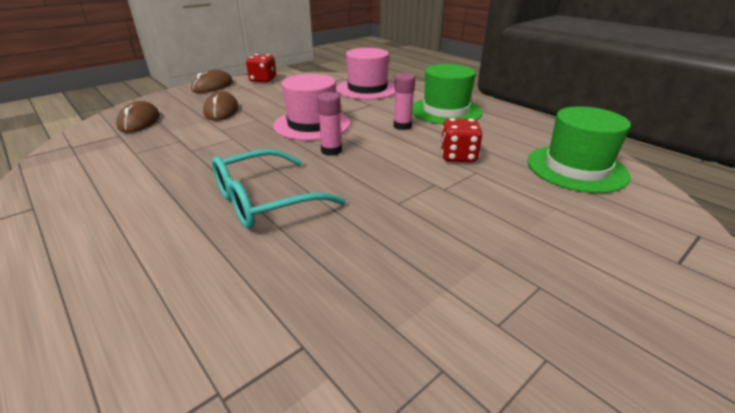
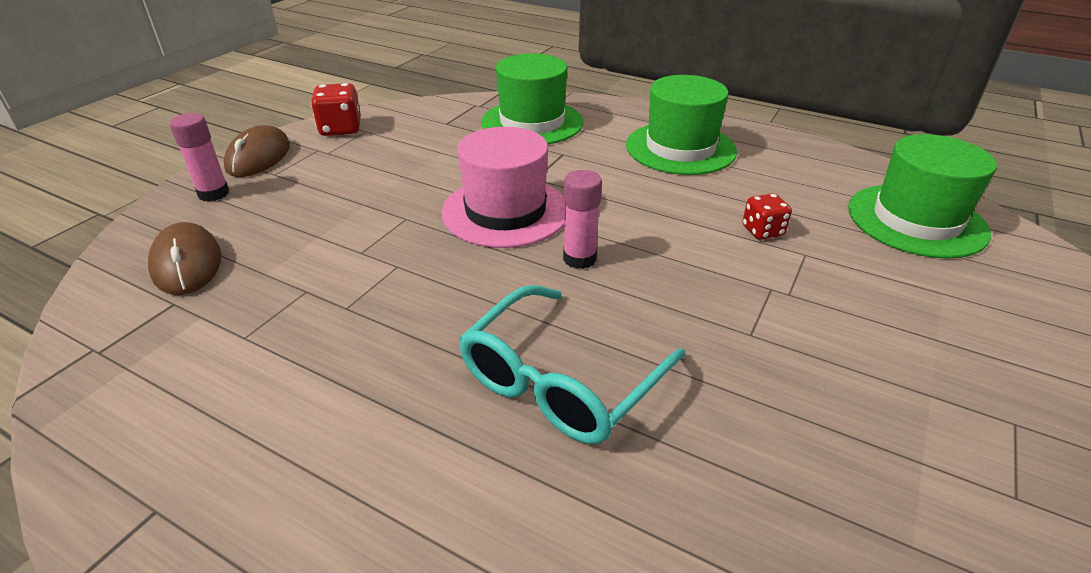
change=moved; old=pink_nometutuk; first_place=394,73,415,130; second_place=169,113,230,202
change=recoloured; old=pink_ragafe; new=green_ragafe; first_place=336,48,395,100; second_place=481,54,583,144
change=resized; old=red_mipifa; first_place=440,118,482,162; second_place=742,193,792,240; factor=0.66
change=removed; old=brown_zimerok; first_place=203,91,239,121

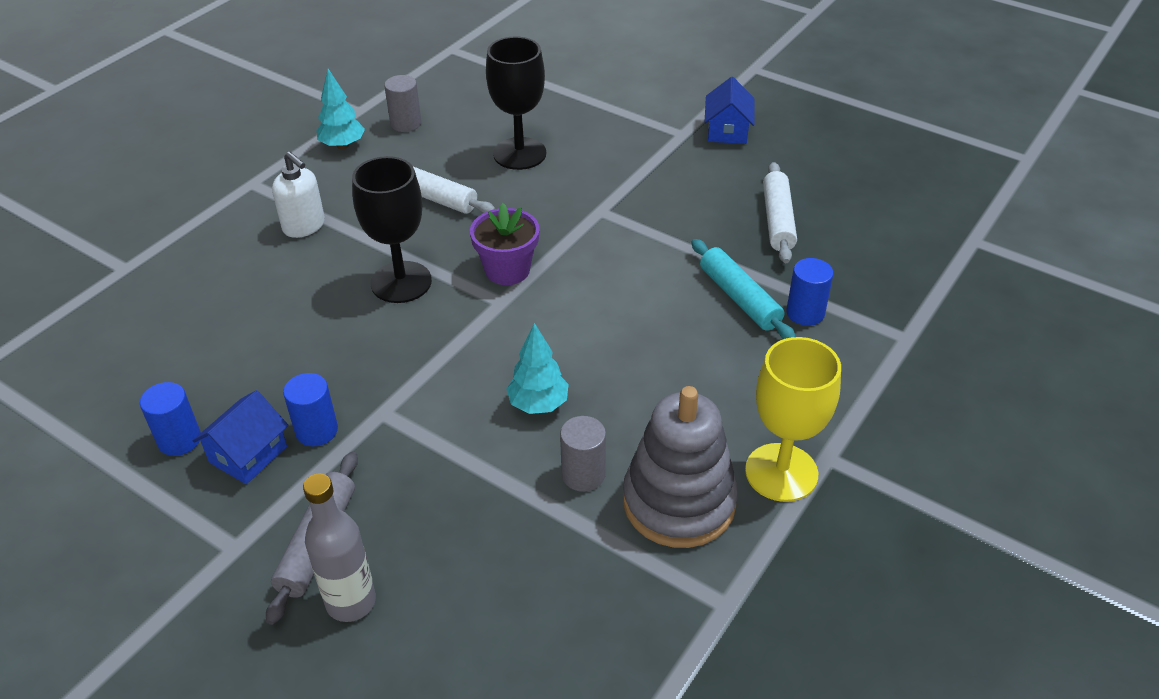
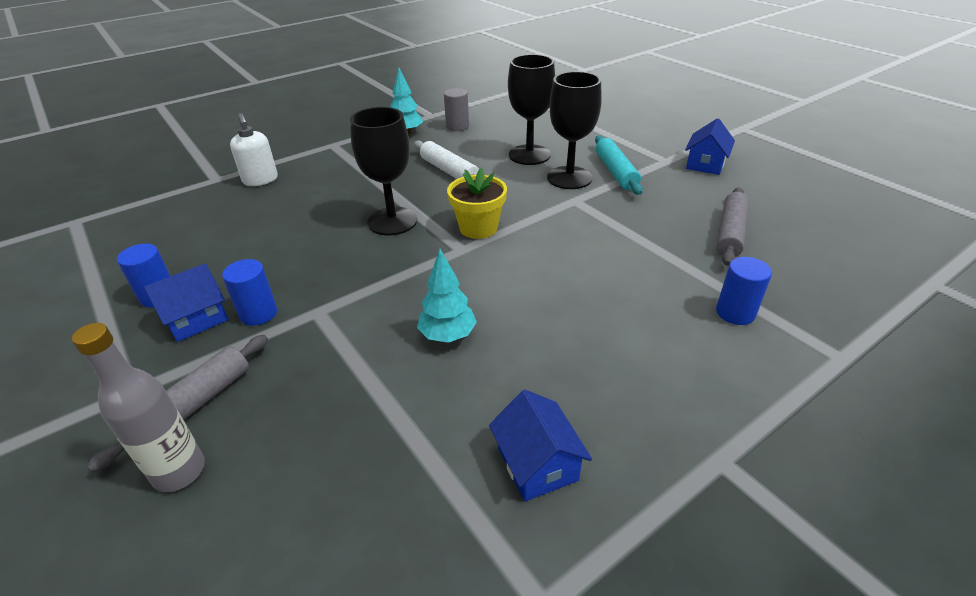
change=moved; old=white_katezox; first_place=272,152,325,238; second_place=230,113,278,186
change=recoloured; old=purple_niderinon; new=yellow_niderinon; first_place=470,203,540,285; second_place=447,168,507,239
change=replaced; old=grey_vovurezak; new=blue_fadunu; first_place=623,386,738,548; second_place=489,390,592,501
change=added; new=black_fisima; second_place=547,71,602,189
change=moved; old=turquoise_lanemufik; first_place=691,239,796,339; second_place=595,135,643,195
change=recoloured; old=white_lanemufik; new=grey_lanemufik; first_place=763,162,797,263; second_place=717,187,749,266
change=removed; old=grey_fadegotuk; first_place=560,416,606,492
change=removed; old=yellow_fisima; first_place=745,337,841,502

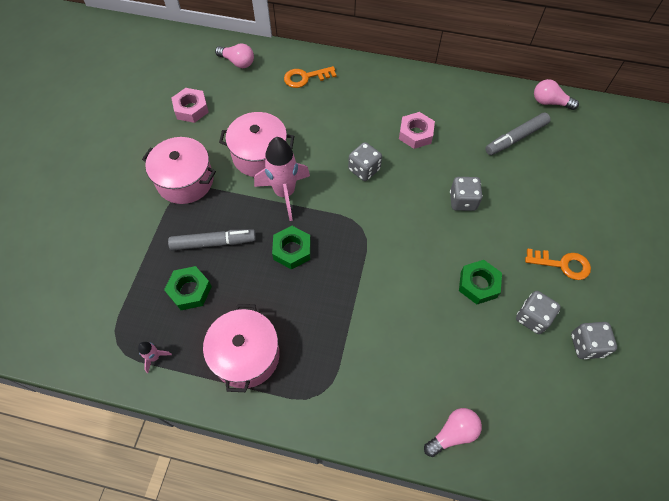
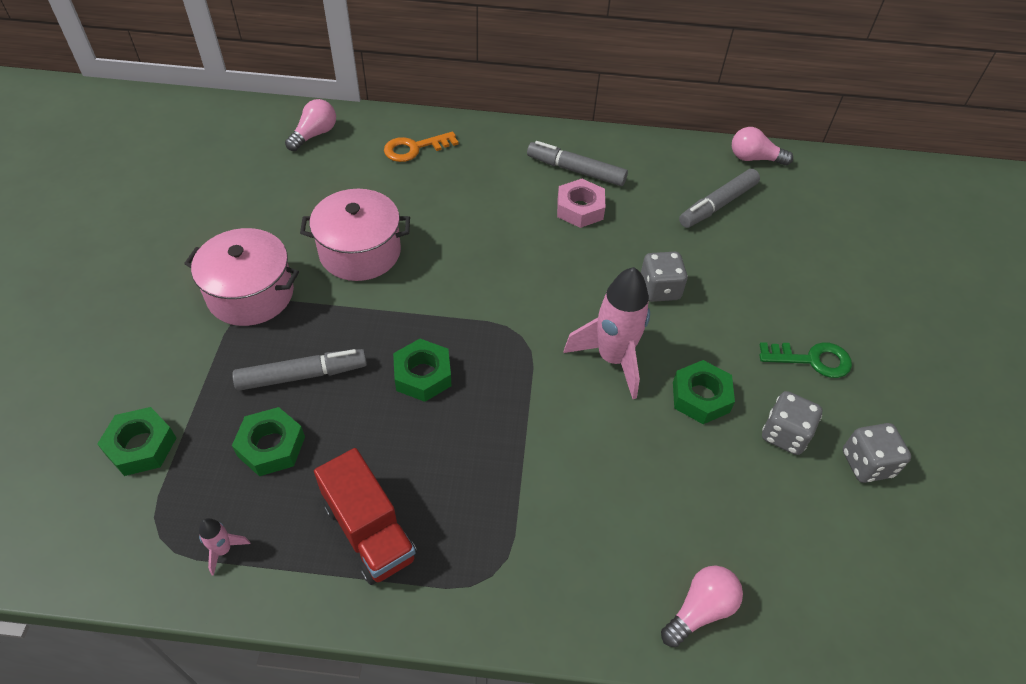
change=added; new=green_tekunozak; second_place=97,407,176,476
change=turned; old=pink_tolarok; first_place=215,43,254,68; second_place=285,99,336,151; degrees=-75
change=replaced; old=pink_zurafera; new=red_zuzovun; first_place=203,304,280,392; second_place=314,448,418,585
change=added; new=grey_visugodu; second_place=527,141,628,186
change=moved; old=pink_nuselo; first_place=254,137,310,221; second_place=563,267,650,399
change=recoloured; old=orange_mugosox; new=green_mugosox; first_place=525,249,591,280; second_place=759,342,852,378
change=removed; old=pink_tekunozak; first_place=171,88,209,123
change=removed; old=grey_mipifa; first_place=348,142,382,181

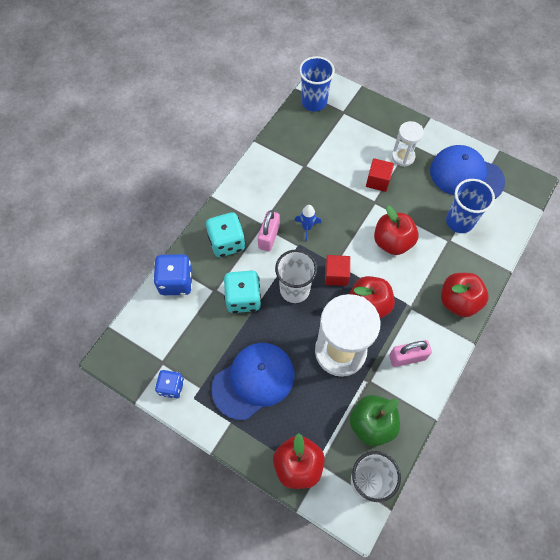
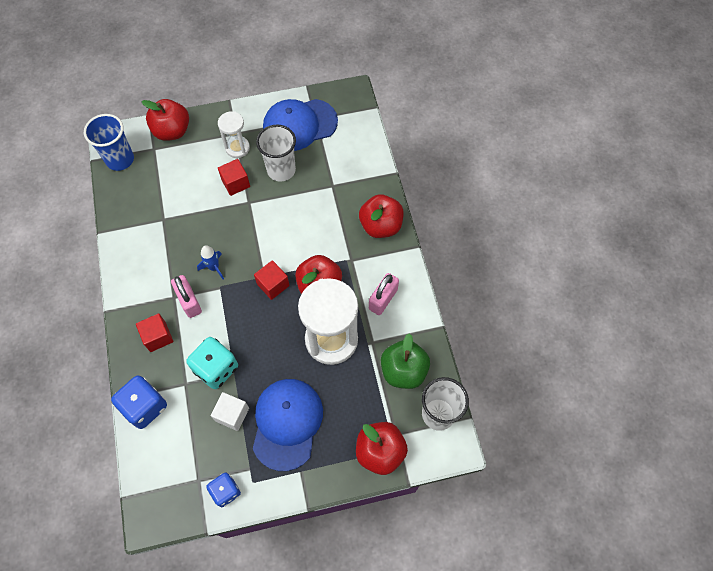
change=replaced; old=turquoise_mipifa; new=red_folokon; first_place=206,212,246,257; second_place=136,313,173,352
change=moved; old=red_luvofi; first_place=374,206,419,255; second_place=142,99,189,141
change=added; new=white_folokon; second_place=211,392,249,431
change=moved; old=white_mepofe; first_place=275,250,317,303; second_place=256,125,296,182
change=removed; old=blue_mepofe; first_place=446,179,495,233

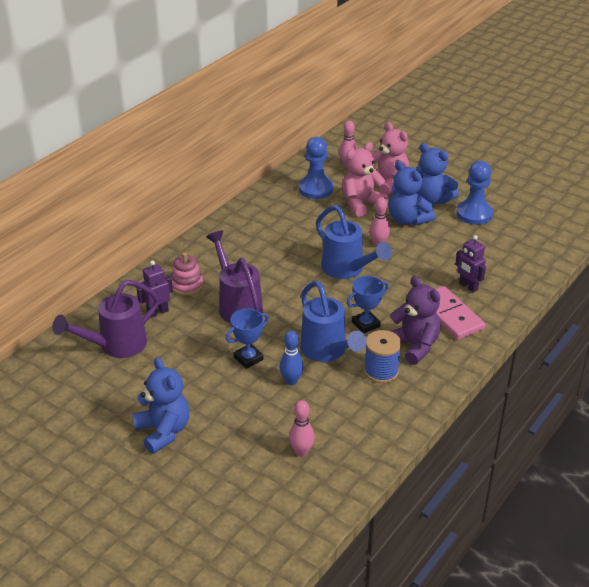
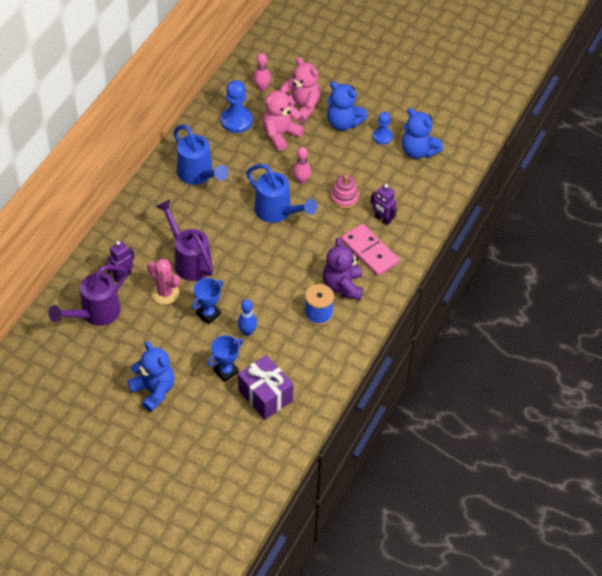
change=added; new=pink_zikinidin; second_place=147,259,180,304
change=moved; old=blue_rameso; first_place=300,281,367,362; second_place=173,125,228,185
change=moved; old=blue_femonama; first_place=347,276,389,334; second_place=207,335,243,382
change=replaced; old=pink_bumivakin; new=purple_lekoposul; first_place=289,400,315,457; second_place=238,355,293,420
change=turned; old=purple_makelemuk; first_place=390,276,440,365; second_place=323,237,363,300; degrees=-135
change=moved; old=pink_vovurezak; first_place=171,252,204,296; second_place=331,174,359,209
change=resized; old=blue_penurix; first_place=456,161,493,225; second_place=373,112,393,145; factor=0.62
change=moved; old=blue_makelemuk; first_place=389,161,435,226; second_place=402,108,443,159

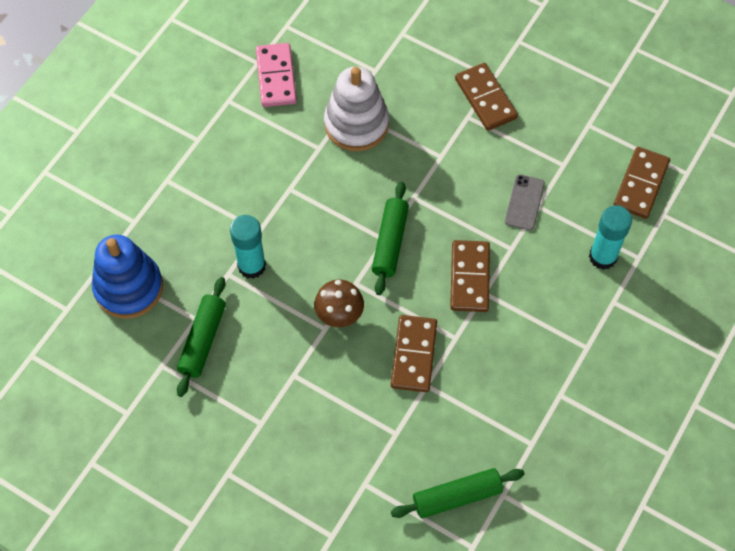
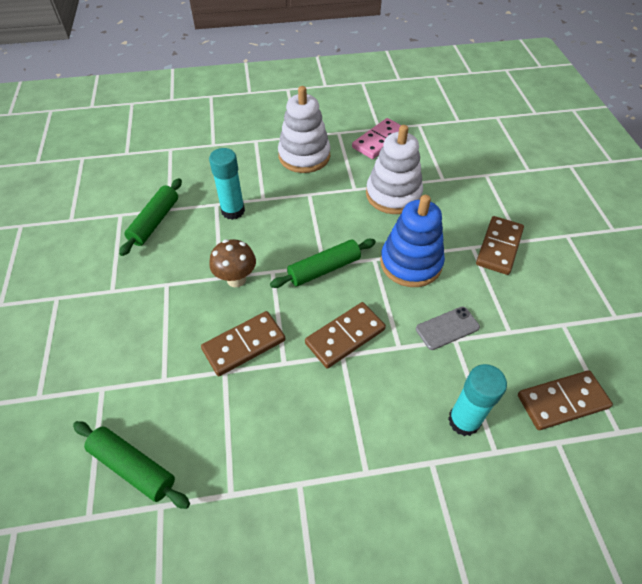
change=turned; old=green_lanemufik; first_place=177,277,226,397; second_place=119,178,182,256; degrees=-45
change=added; new=white_vovurezak; second_place=278,86,331,173
change=moved; old=blue_vovurezak; first_place=92,234,163,319; second_place=380,195,445,287

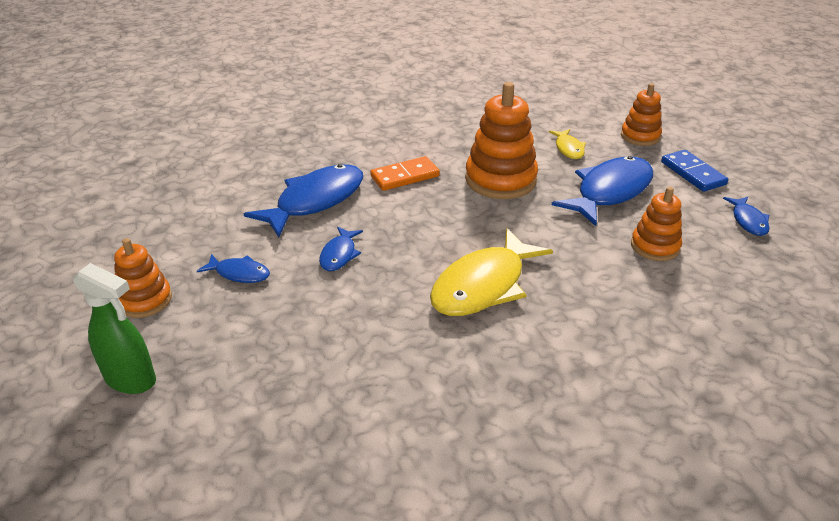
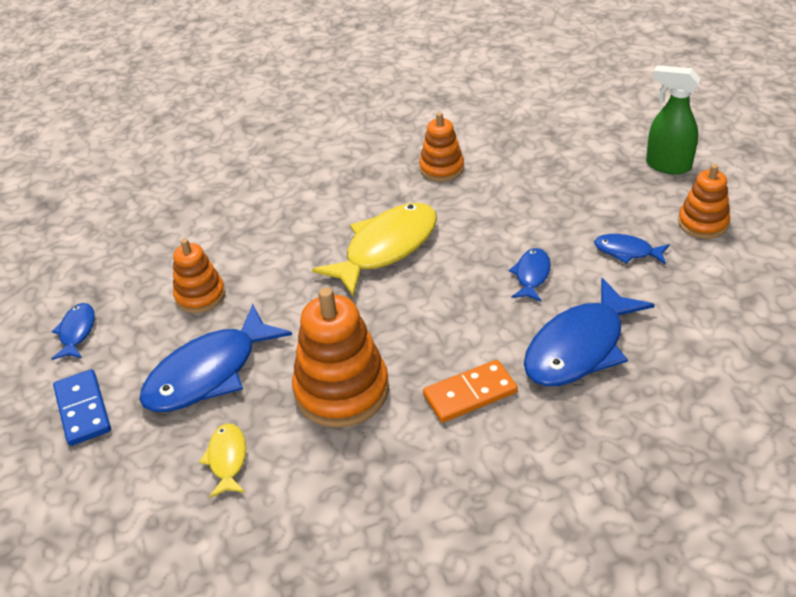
change=moved; old=orange_vovurezak; first_place=621,83,662,146; second_place=419,112,464,182

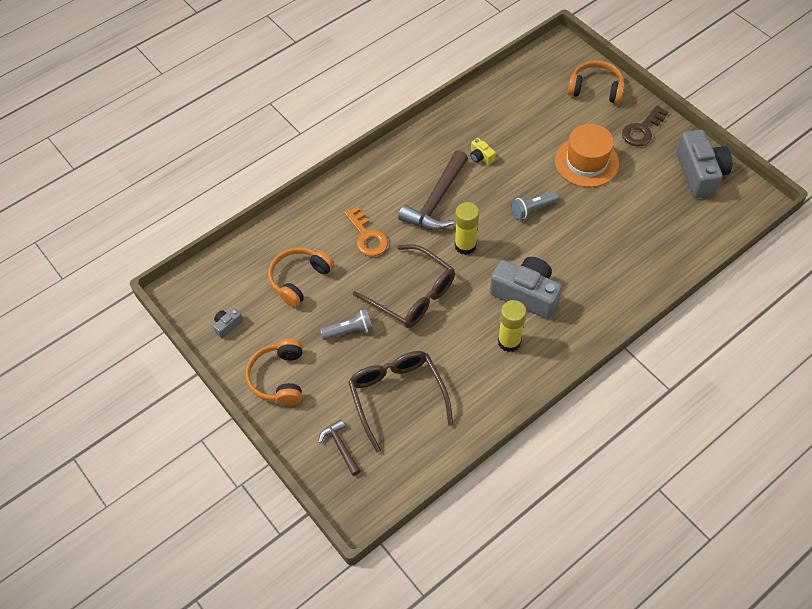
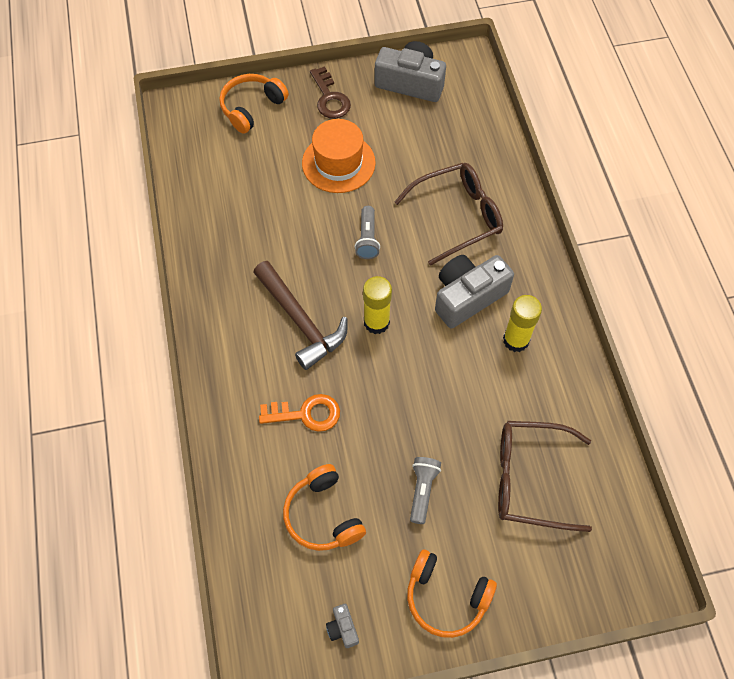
change=moved; old=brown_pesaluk; first_place=353,244,455,328; second_place=394,163,503,266
change=removed; old=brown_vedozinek; first_place=318,419,361,476
change=removed; old=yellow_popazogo; first_place=470,138,496,165

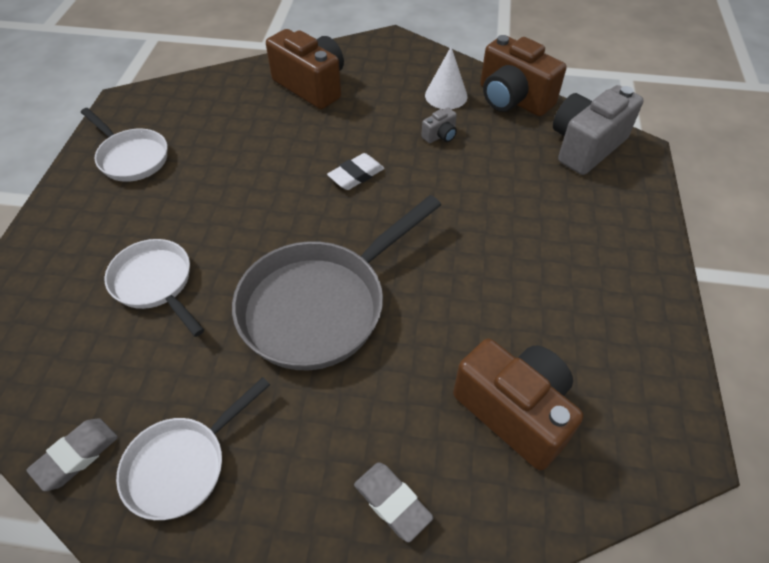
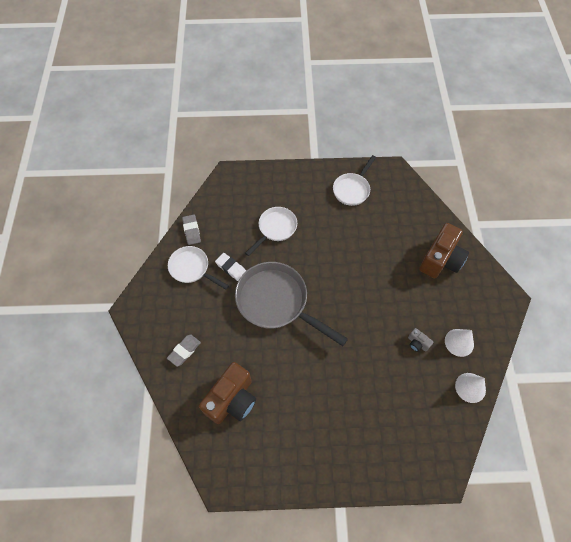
change=turned; old=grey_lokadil; first_place=26,418,118,491; second_place=182,215,201,245; degrees=45
change=moved; old=white_lokadil; first_place=327,153,384,190; second_place=215,253,246,281
change=replaced; old=brown_popazogo; new=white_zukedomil; first_place=480,35,566,116; second_place=455,373,486,403
change=removed; old=grey_popazogo; first_place=553,85,643,175

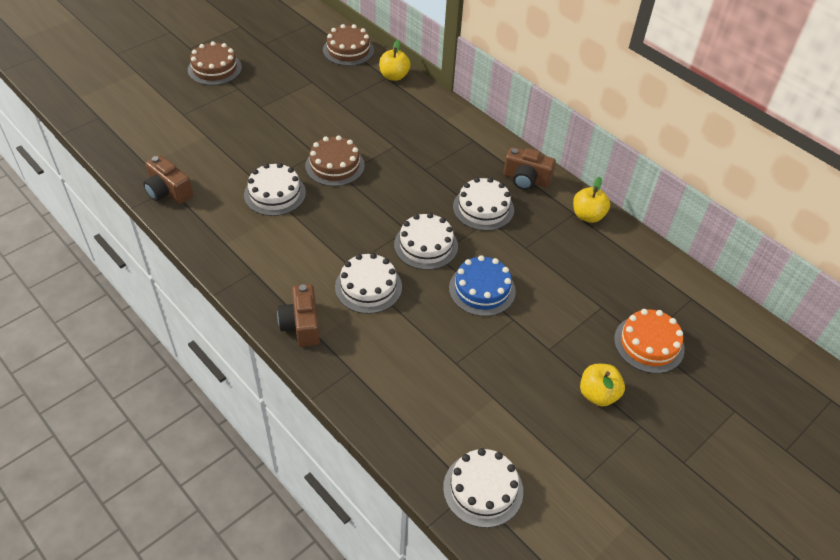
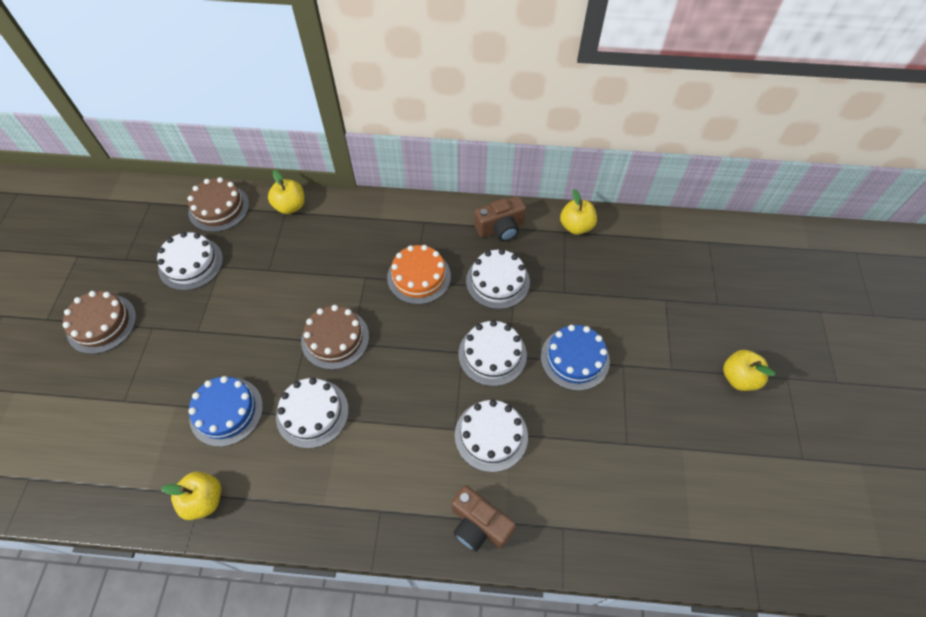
change=moved; old=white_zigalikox; first_place=443,448,523,528; second_place=157,232,223,291
change=replaced; old=brown_popazogo; new=yellow_luvofi; first_place=143,155,193,204; second_place=161,471,221,520
change=added; new=blue_zigalikox; second_place=188,376,263,447
change=moved; old=orange_zigalikox; first_place=614,309,685,373; second_place=387,245,451,304

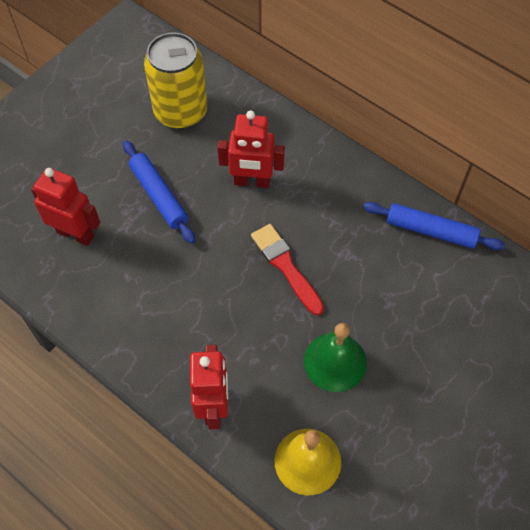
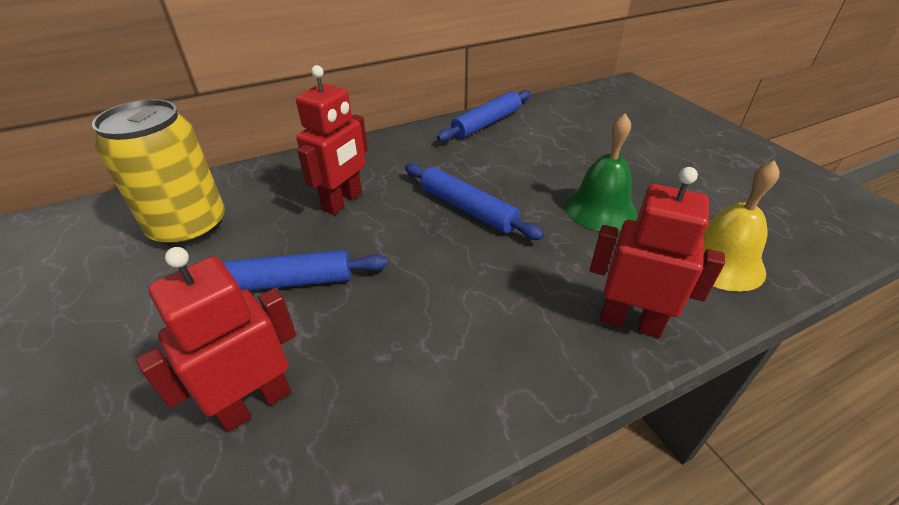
change=replaced; old=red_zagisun; new=blue_lanemufik; first_place=251,224,324,316; second_place=405,163,544,240

